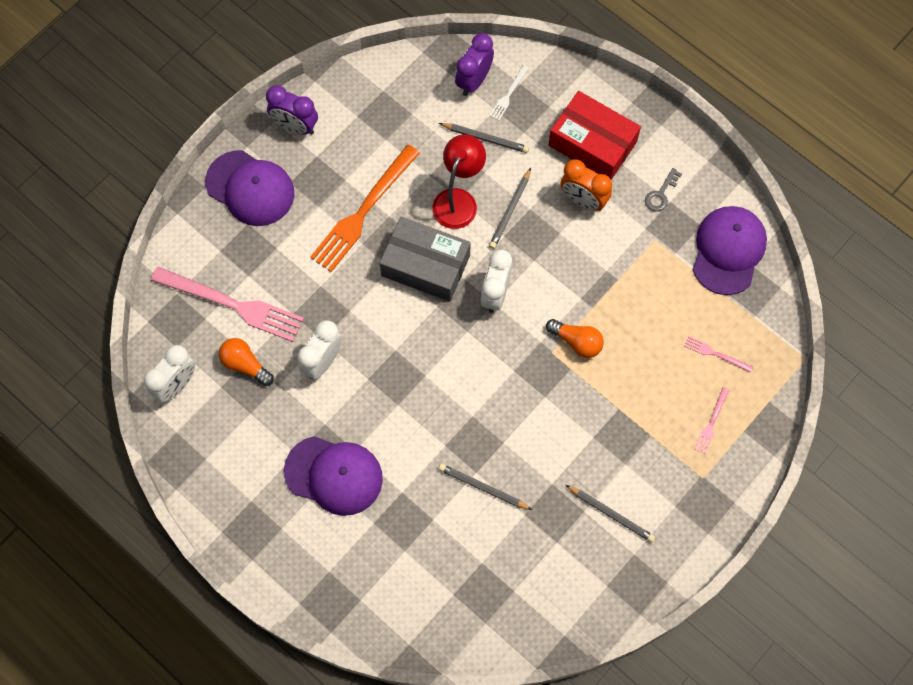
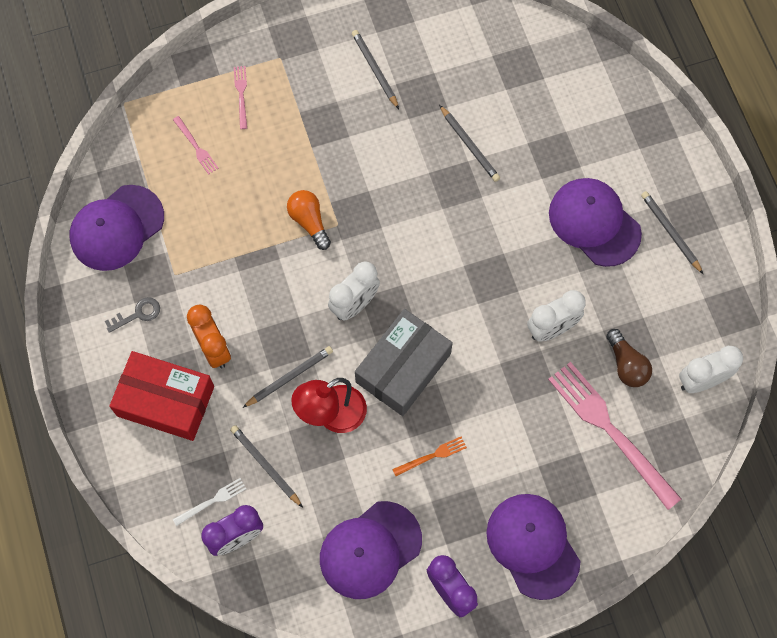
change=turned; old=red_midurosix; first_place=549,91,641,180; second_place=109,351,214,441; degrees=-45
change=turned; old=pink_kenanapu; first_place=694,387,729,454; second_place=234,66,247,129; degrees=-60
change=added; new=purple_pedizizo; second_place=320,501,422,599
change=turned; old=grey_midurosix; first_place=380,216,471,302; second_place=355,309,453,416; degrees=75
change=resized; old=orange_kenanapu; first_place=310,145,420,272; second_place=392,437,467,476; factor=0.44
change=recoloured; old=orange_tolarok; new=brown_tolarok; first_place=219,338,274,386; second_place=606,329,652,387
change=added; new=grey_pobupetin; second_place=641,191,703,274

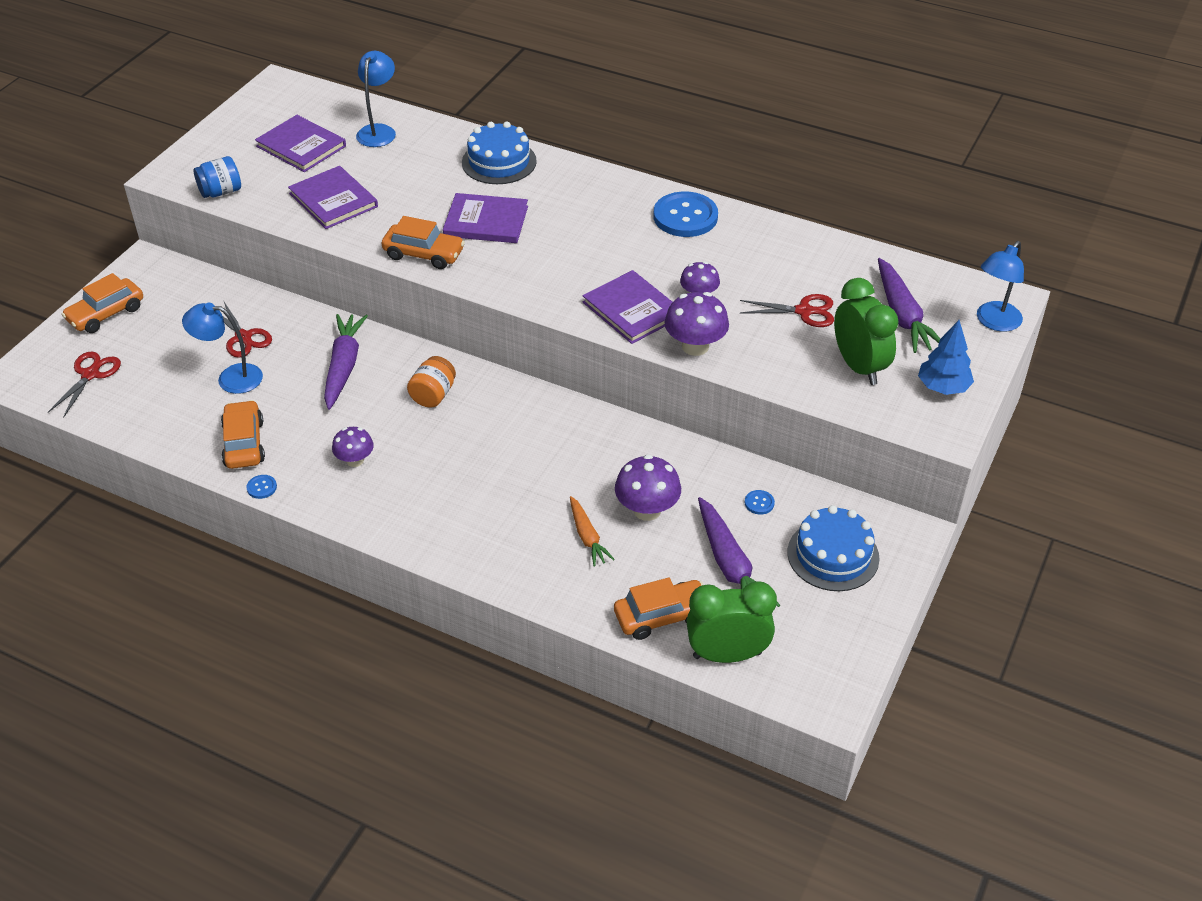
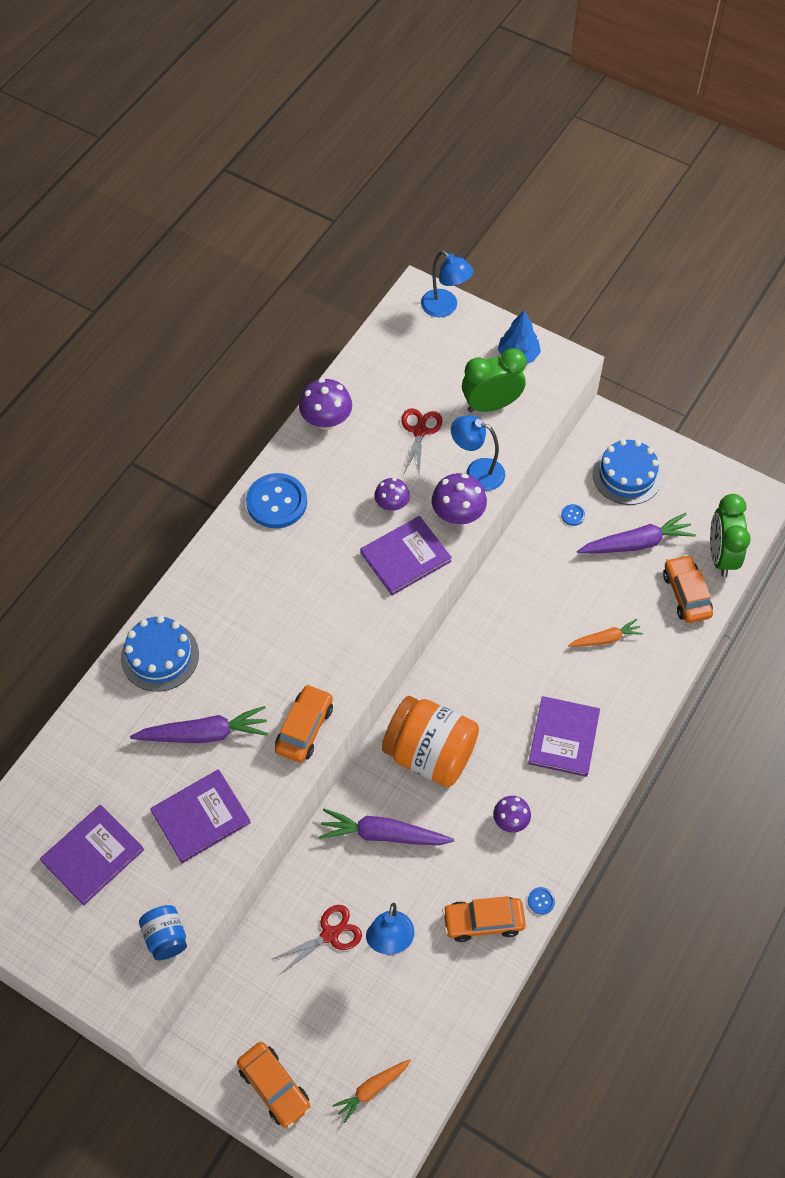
change=moved; old=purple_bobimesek; first_place=878,258,940,353; second_place=130,706,268,743
change=moved; old=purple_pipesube; first_place=615,455,681,521; second_place=299,378,352,430
change=replaced; old=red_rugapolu; new=orange_bobimesek; first_place=47,352,121,418; second_place=332,1059,411,1123
change=resized; old=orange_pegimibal; first_place=407,356,456,408; second_place=382,696,479,787; factor=2.02
change=moved; old=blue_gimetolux; first_place=356,51,396,147; second_place=451,415,505,491
change=moved; old=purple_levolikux; first_place=443,193,528,243; second_place=528,696,600,777

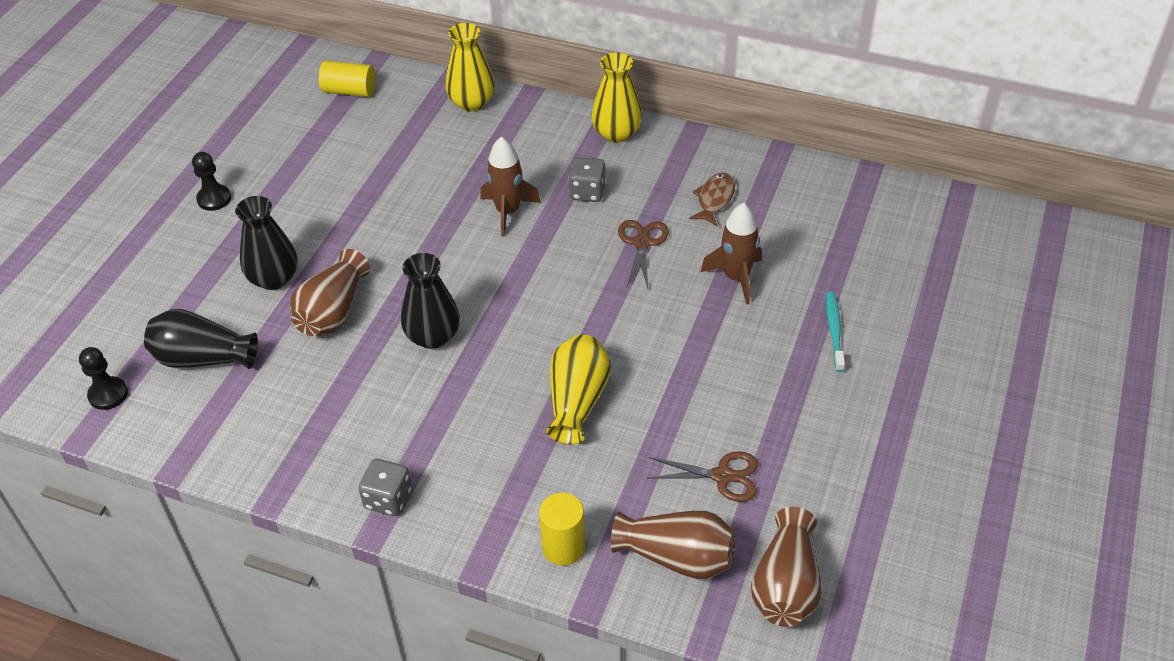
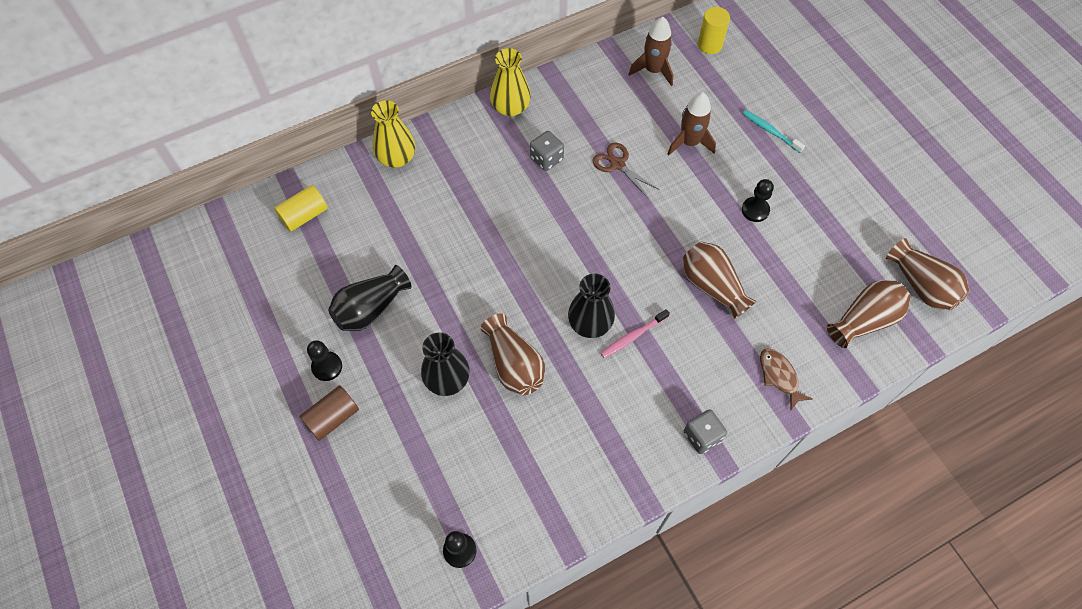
change=added; new=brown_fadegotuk; second_place=299,385,359,441
change=moved; old=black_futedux; first_place=144,309,258,369; second_place=328,265,412,331
change=added; new=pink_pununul; second_place=601,309,670,358
change=moved; old=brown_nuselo; first_place=480,137,541,237; second_place=628,17,673,86
change=recoloured; old=yellow_futedux; new=brown_futedux; first_place=546,335,611,444; second_place=683,242,756,319
change=moved; old=yellow_fadegotuk; first_place=539,493,585,565; second_place=698,7,730,54
change=added; new=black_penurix; second_place=742,179,774,222
change=moved; old=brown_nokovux; first_place=689,173,735,226; second_place=760,348,812,410
change=removed; old=brown_rugapolu; first_place=646,451,758,502

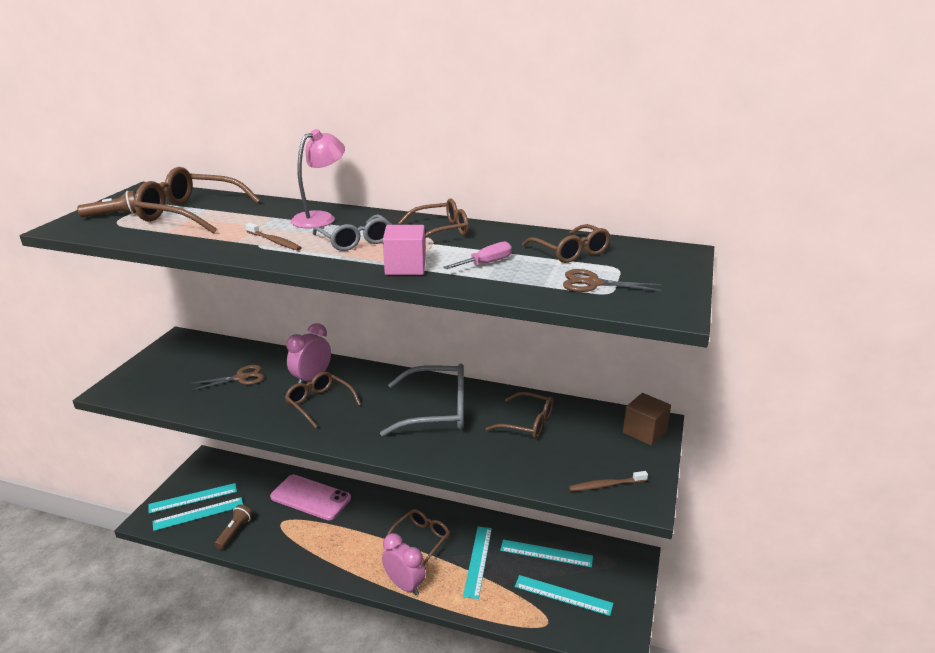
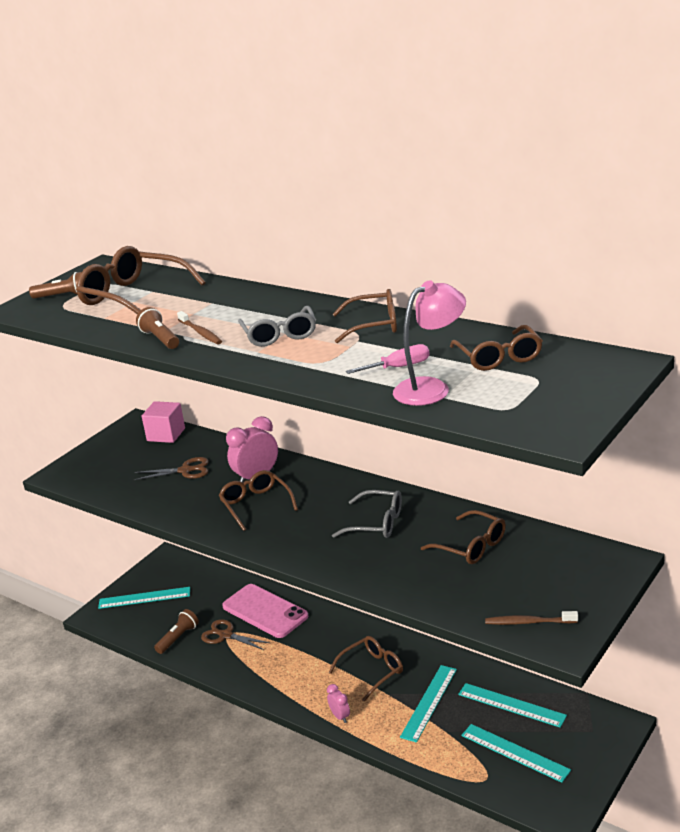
change=added; new=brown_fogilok; second_place=136,307,179,349
change=moved; old=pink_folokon; first_place=383,225,426,275; second_place=142,401,185,443
change=moved; old=brown_rugapolu; first_place=563,269,661,292; second_place=201,619,270,650
change=resized; old=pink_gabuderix; first_place=382,533,425,596; second_place=327,684,350,723; factor=0.54
change=resized; old=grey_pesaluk; first_place=380,364,464,436; second_place=332,490,402,538; factor=0.64
change=moved; old=pink_gimetolux; first_place=291,129,345,228; second_place=393,280,466,406
change=removed; old=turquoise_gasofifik; first_place=153,497,243,531
change=removed; old=brown_folokon; first_place=623,393,671,446

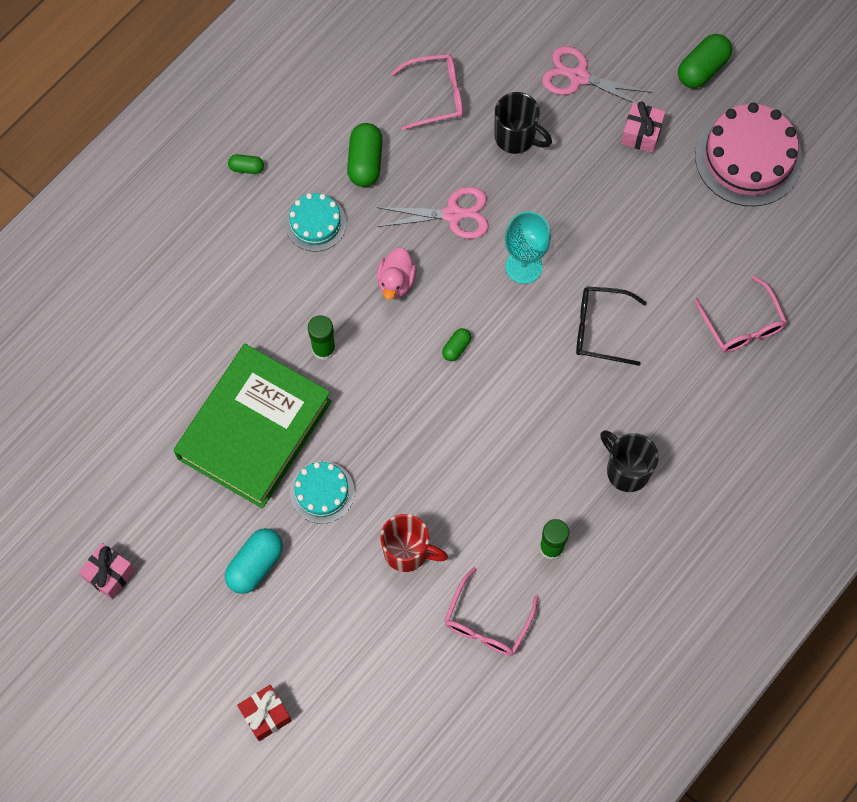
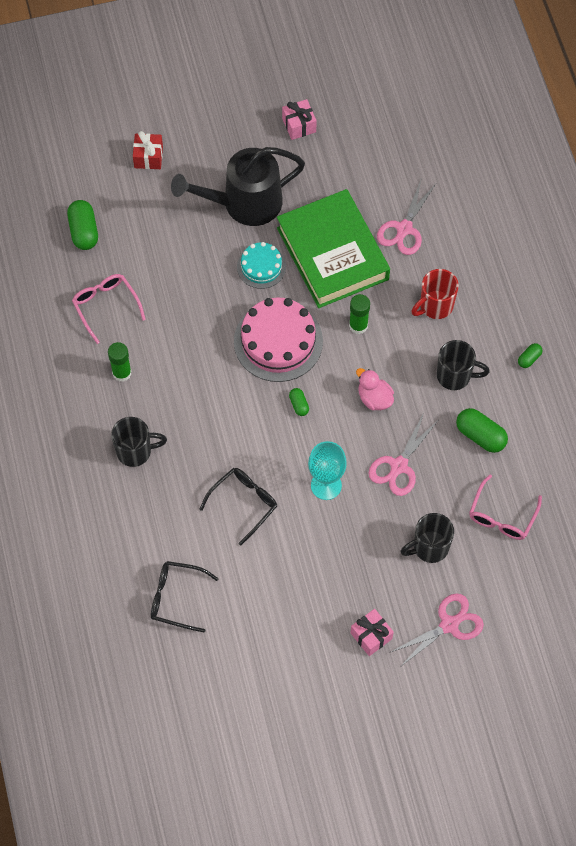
change=moved; old=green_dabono; first_place=678,34,732,88; second_place=67,200,98,250
change=recoloured; old=pink_pesaluk; new=black_pesaluk; first_place=694,276,787,353; second_place=151,561,219,633
change=replaced; old=turquoise_dabono; new=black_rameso; first_place=225,528,283,594; second_place=171,147,305,226
change=moved; old=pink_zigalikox; first_place=695,103,803,207; second_place=234,298,323,382
change=added; new=pink_rugapolu; second_place=377,180,436,255
change=moved; old=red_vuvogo; first_place=380,514,448,572; second_place=411,269,459,319
change=replaced; old=turquoise_zigalikox; new=black_vuvogo; first_place=285,193,347,252; second_place=437,340,490,390

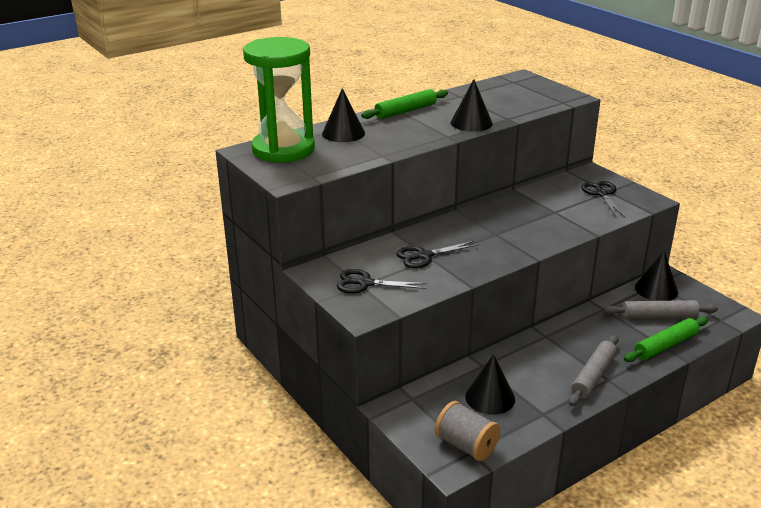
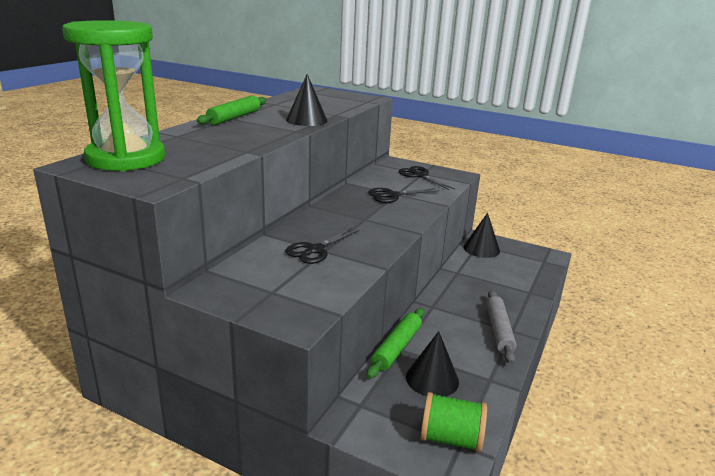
change=moved; old=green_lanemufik; first_place=624,317,708,362; second_place=367,308,424,379
change=moved; old=black_rugapolu; first_place=337,269,427,293; second_place=368,188,439,203
change=recoloured; old=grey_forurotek; new=green_forurotek; first_place=435,401,501,461; second_place=420,392,487,452
change=removed; old=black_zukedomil; first_place=322,88,365,142
change=removed; old=grey_lanemufik; first_place=603,300,718,319

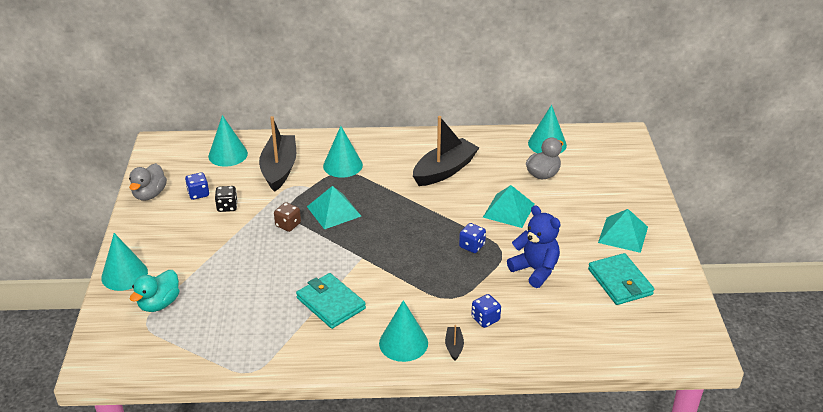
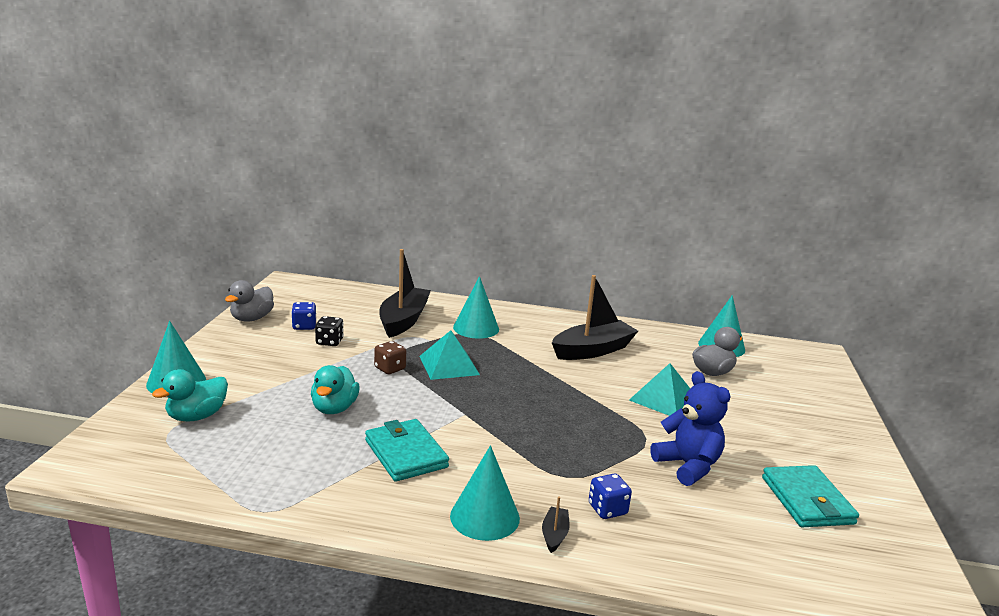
change=added; new=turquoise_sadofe; second_place=311,365,360,414
change=removed; old=turquoise_zukedomil; first_place=208,115,248,167
change=removed; old=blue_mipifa; first_place=459,223,486,253
change=removed; old=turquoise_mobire; first_place=598,209,648,253

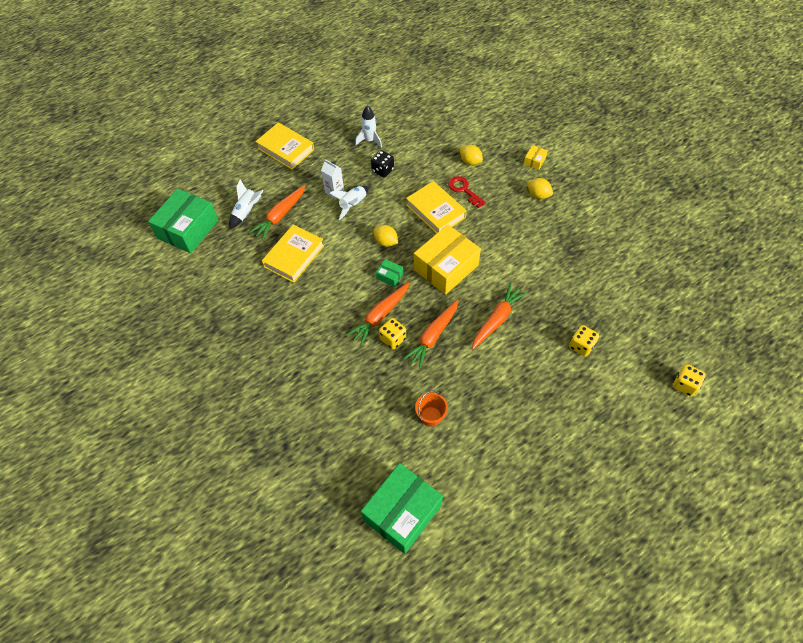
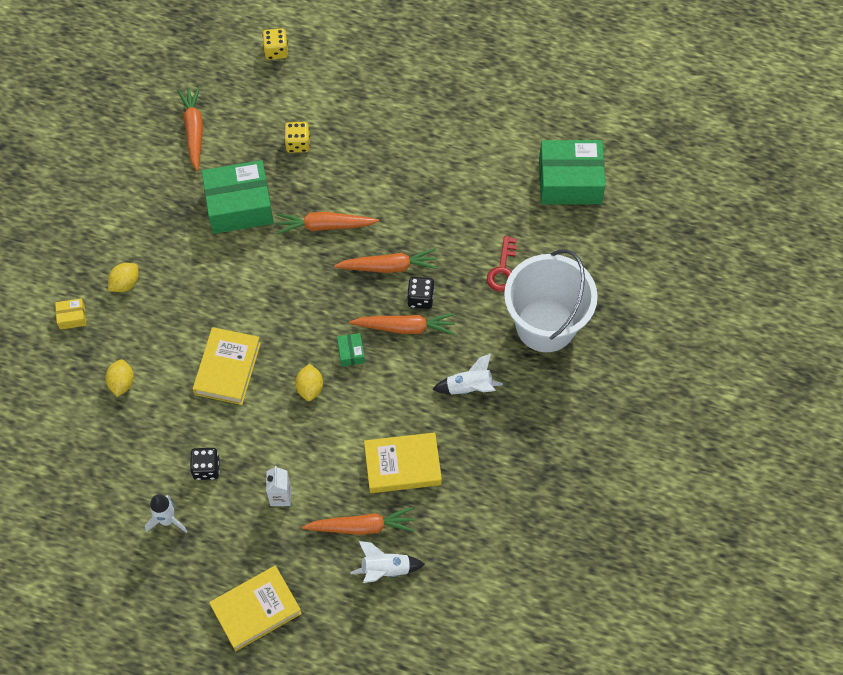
change=turned; old=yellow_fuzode; first_place=527,178,553,199; second_place=108,263,139,292; degrees=45
change=added; new=orange_bobimesek; second_place=177,86,203,171
change=moved; old=green_midurosix; first_place=148,188,218,253; second_place=202,160,274,234
change=turned; old=yellow_levolikux; first_place=255,122,314,169; second_place=209,565,302,651; degrees=60
change=recoloured; old=yellow_mipifa; new=black_mipifa; first_place=379,318,406,349; second_place=407,277,434,309
change=moved; old=white_nuselo; first_place=329,185,369,220; second_place=432,354,503,395
change=moved; old=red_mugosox; first_place=448,176,486,208; second_place=487,236,517,292
change=added; new=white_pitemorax; second_place=504,249,598,352
change=removed; old=yellow_midurosix; first_place=414,225,481,295
change=removed; old=orange_pitemorax; first_place=415,391,448,427

